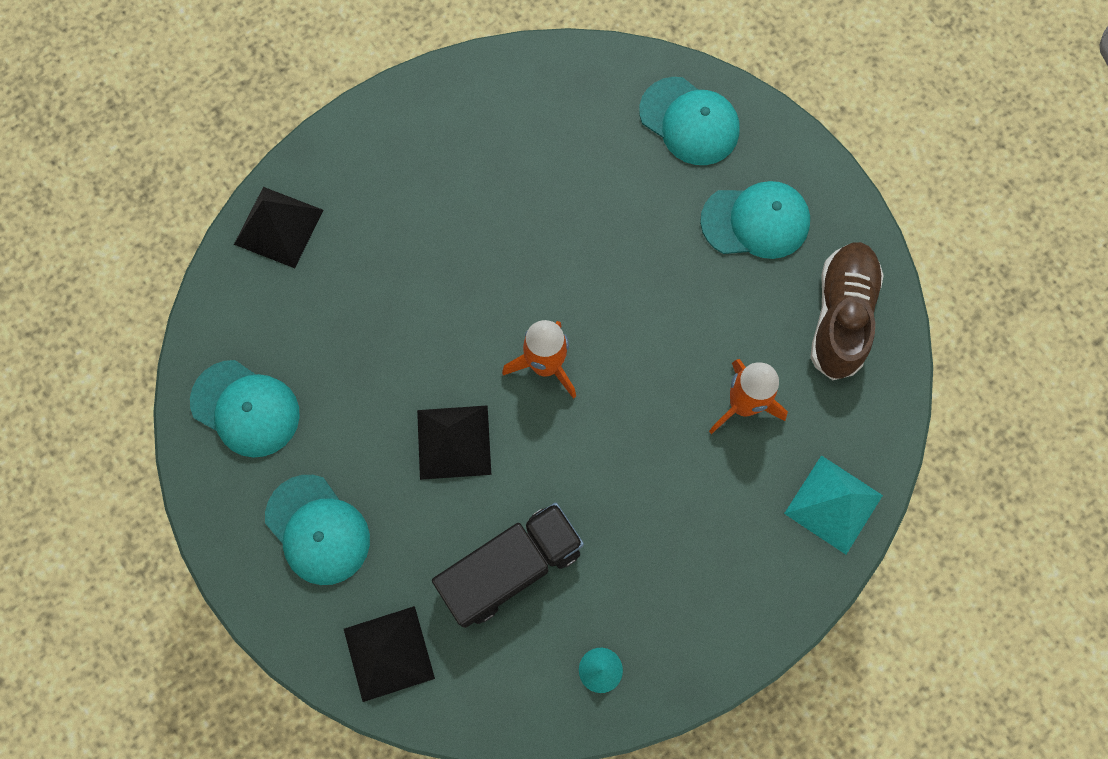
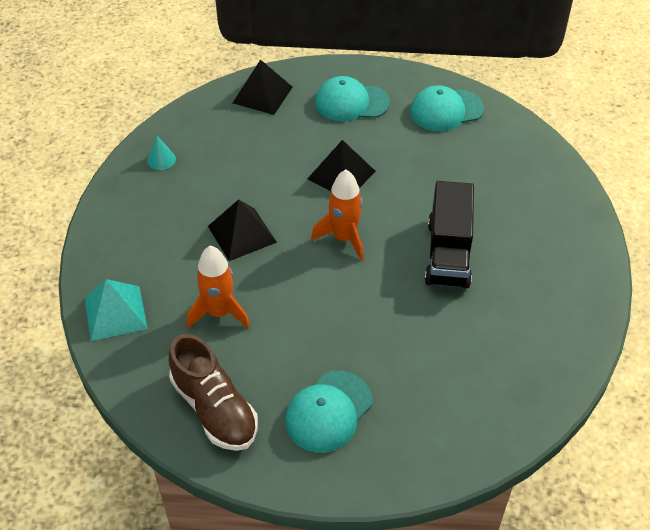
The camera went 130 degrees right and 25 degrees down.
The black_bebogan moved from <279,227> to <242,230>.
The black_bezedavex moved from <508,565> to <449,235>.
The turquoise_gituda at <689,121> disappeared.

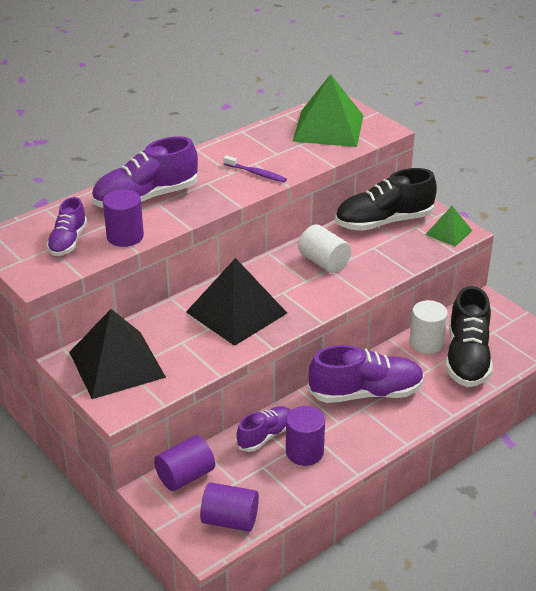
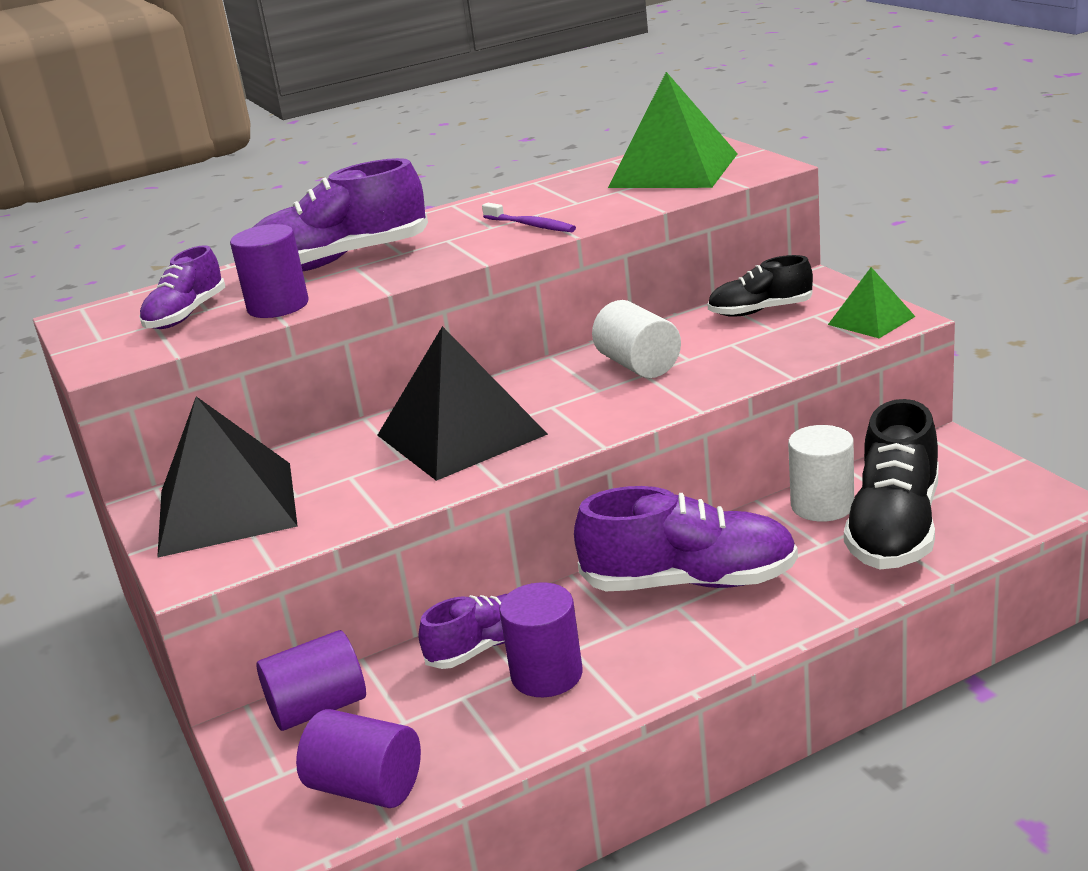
The camera went 15 degrees right and 10 degrees down.
The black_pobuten at <386,199> changed to 0.59 times the size.

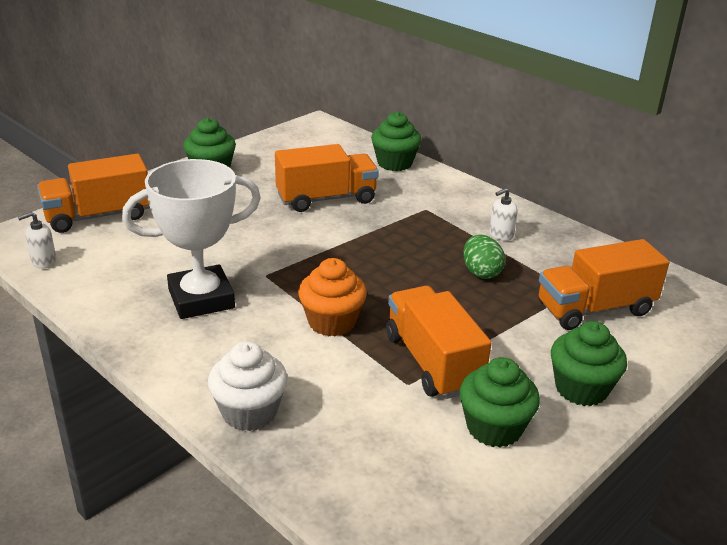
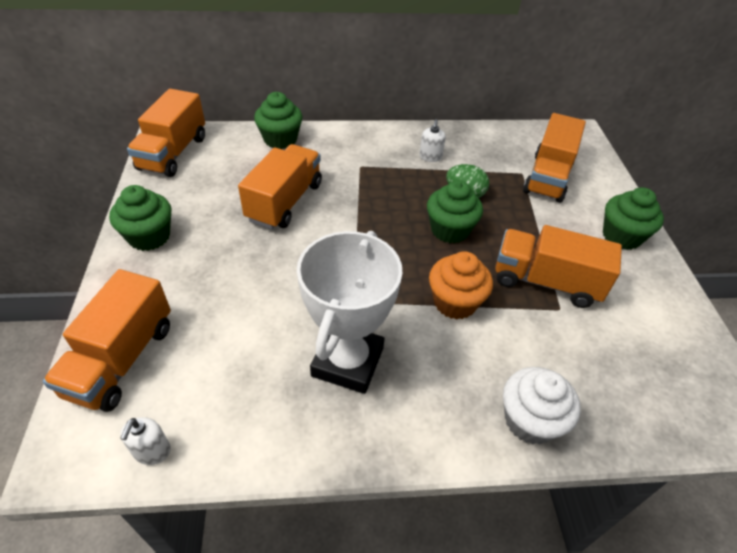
The camera went 50 degrees left and 15 degrees up.
The orange_bezedavex at <166,133> appeared.
The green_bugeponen moved from <499,402> to <455,211>.

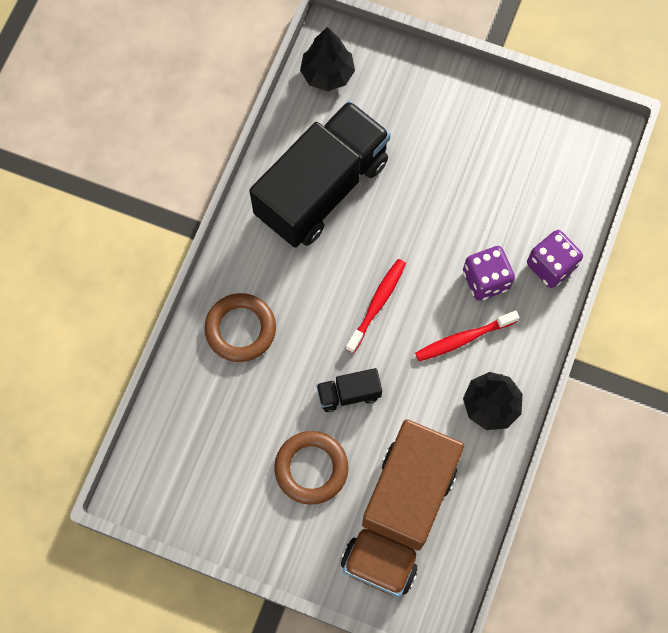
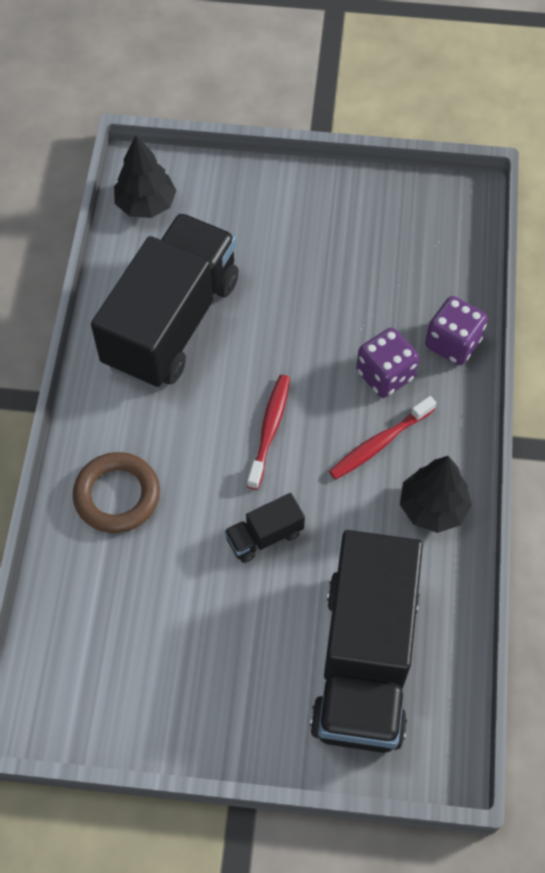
The camera went 15 degrees left and 10 degrees down.
The brown_bezedavex at <402,508> became the black_bezedavex at <366,641>.
The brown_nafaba at <311,468> disappeared.

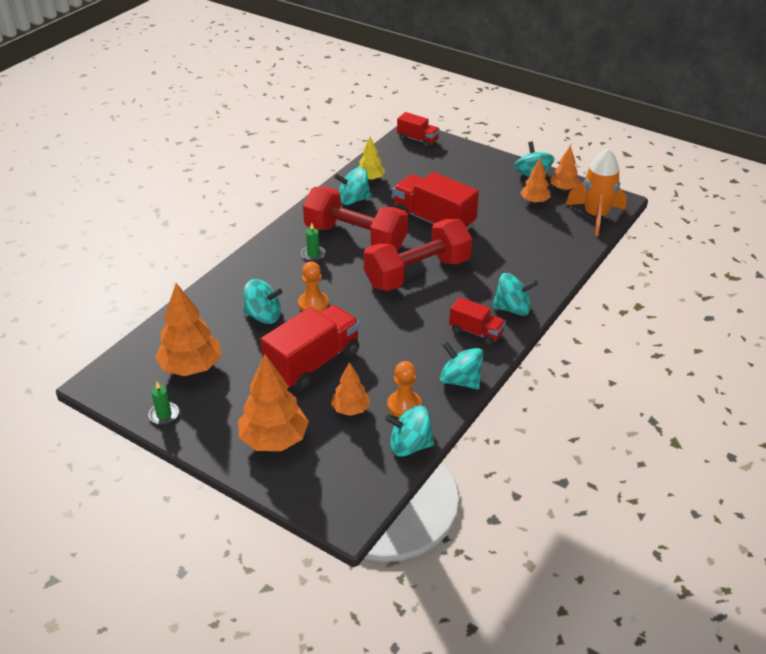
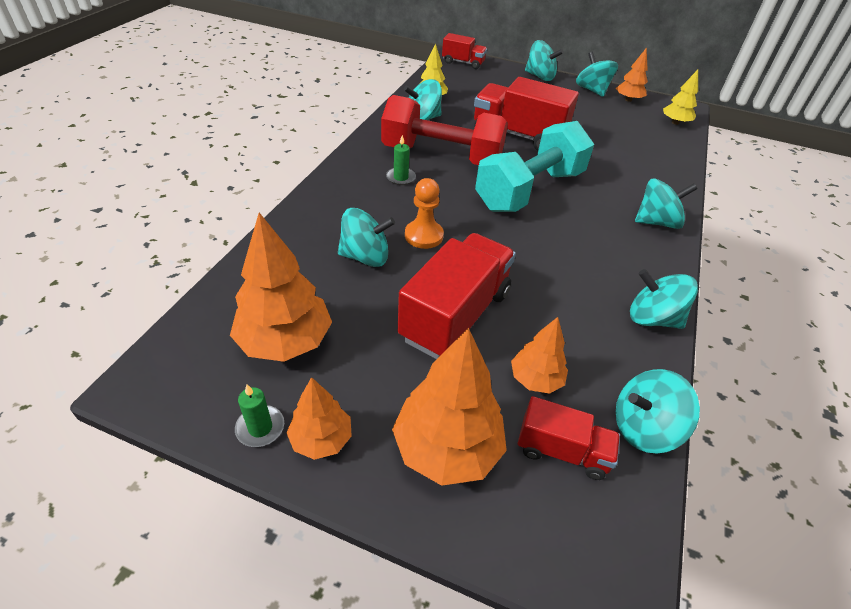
The camera went 15 degrees left and 5 degrees up.
The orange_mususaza moved from <535,180> to <319,418>.
The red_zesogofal at <418,255> became the turquoise_zesogofal at <534,166>.
The red_bezedavex moved from <477,321> to <569,438>.
The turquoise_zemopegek at <544,60> appeared.
The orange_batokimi at <596,192> was replaced by the yellow_mususaza at <680,97>.
The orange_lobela at <404,389> disappeared.

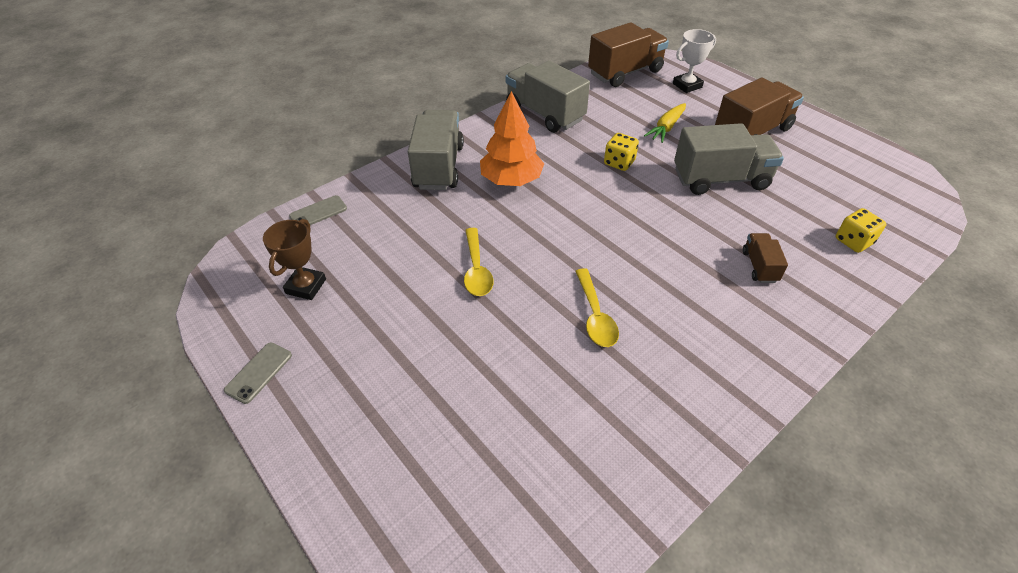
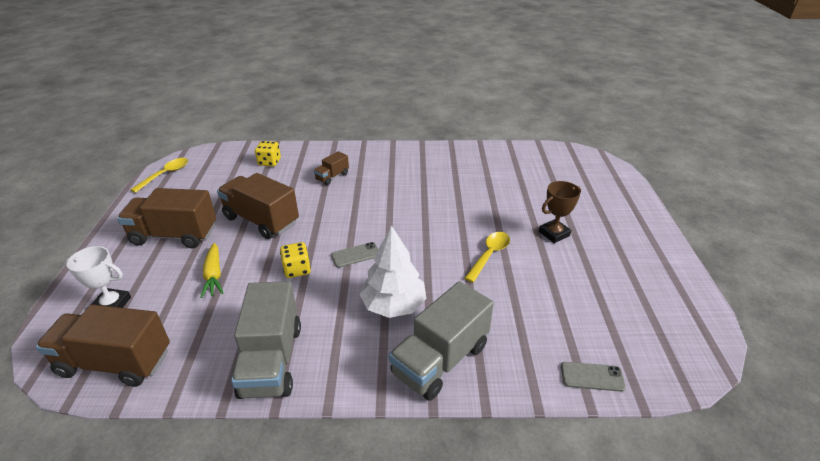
The camera went 140 degrees left and 10 degrees down.
The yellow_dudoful moved from <597,307> to <159,175>.
The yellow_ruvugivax at <665,123> turned 90 degrees clockwise.
The grey_bezedavex at <729,159> became the brown_bezedavex at <258,206>.
The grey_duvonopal moved from <258,373> to <354,255>.
The orange_mususaza at <512,138> became the white_mususaza at <392,271>.
The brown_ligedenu moved from <294,259> to <560,212>.

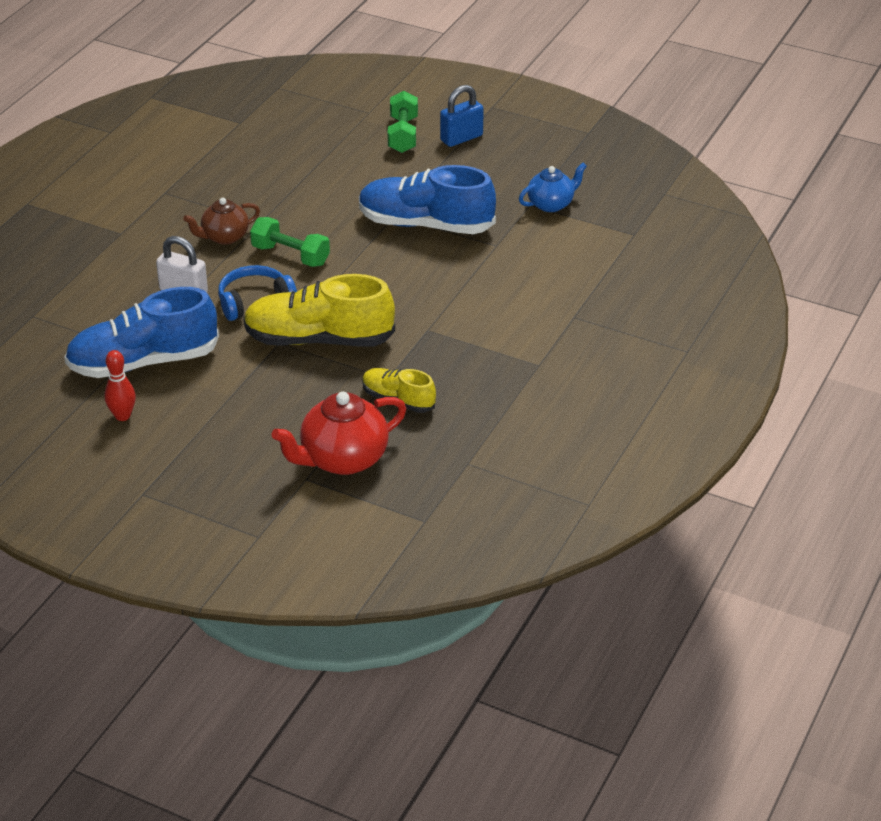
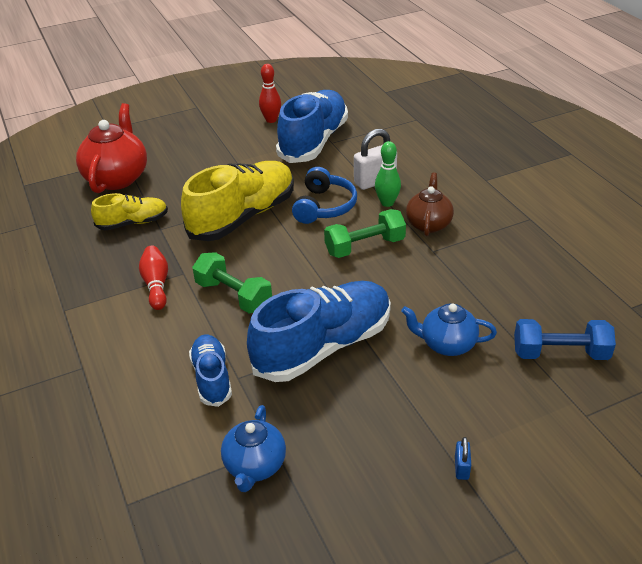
The camera went 130 degrees right and 0 degrees up.
The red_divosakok at <153,278> appeared.
The blue_pobuten at <210,370> appeared.
The green_zesogofal moved from <403,122> to <232,282>.
The green_divosakok at <388,174> appeared.
The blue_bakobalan at <449,330> appeared.
The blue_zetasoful at <462,116> changed to 0.48 times the size.
The blue_zesogofal at <565,339> appeared.

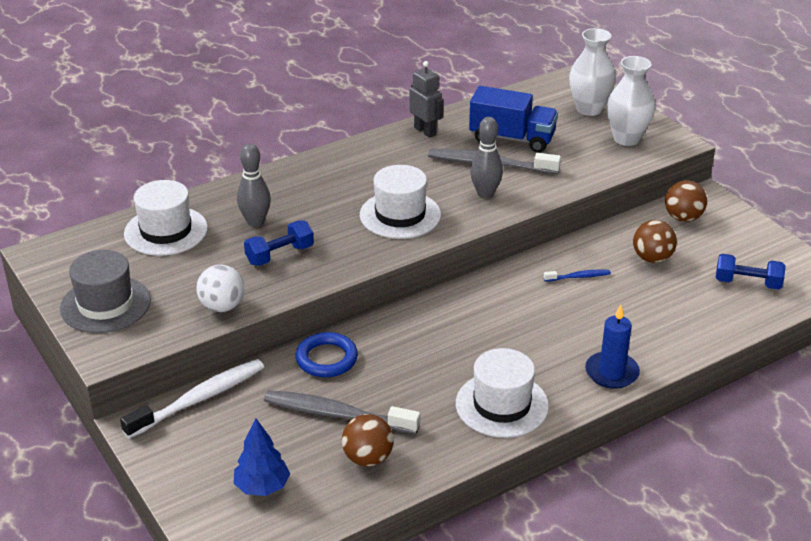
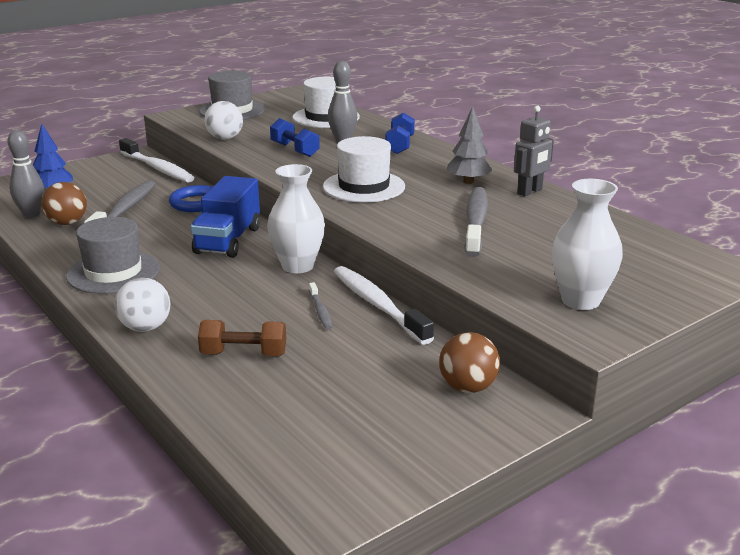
The camera went 85 degrees right and 10 degrees down.
The grey_divosakok moved from <486,158> to <26,174>.
The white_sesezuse at <502,393> became the grey_sesezuse at <113,255>.
The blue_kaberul at <612,347> was replaced by the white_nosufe at <142,305>.
The blue_bezedavex moved from <513,119> to <225,217>.
The brown_zesogofal at <242,338> appeared.
The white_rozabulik moved from <592,72> to <296,218>.
The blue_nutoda at <577,276> became the grey_nutoda at <320,305>.
The white_nutoda at <384,305> appeared.
The blue_zesogofal moved from <751,272> to <400,133>.
The grey_mususaza at <470,145> appeared.
The brown_nosufe at <655,241> disappeared.

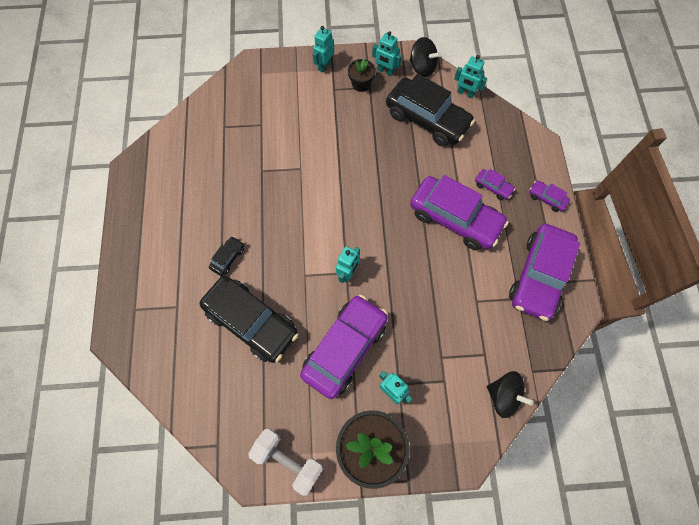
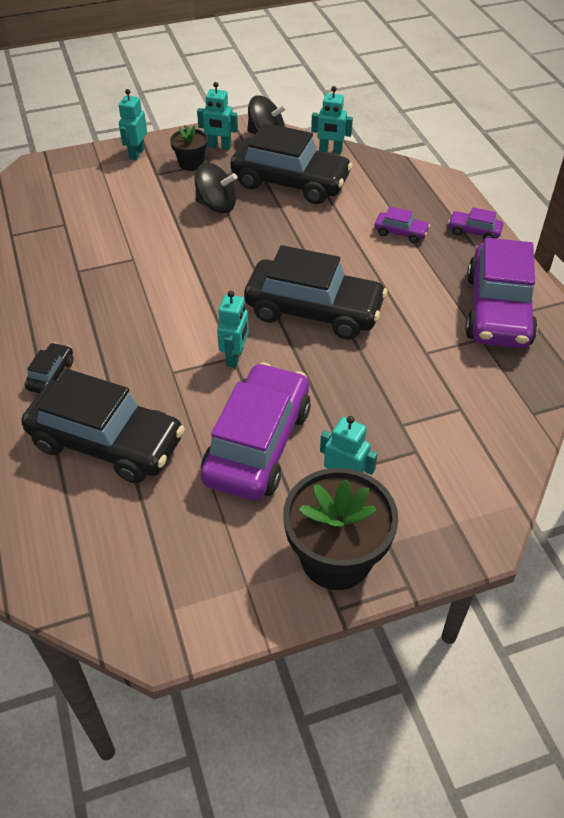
The camera went 15 degrees left and 20 degrees down.
The black_zemopegek moved from <510,394> to <216,188>.
The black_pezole at <315,292> appeared.
The white_zesogofal at <285,462> disappeared.
The purple_pezole at <459,212> disappeared.

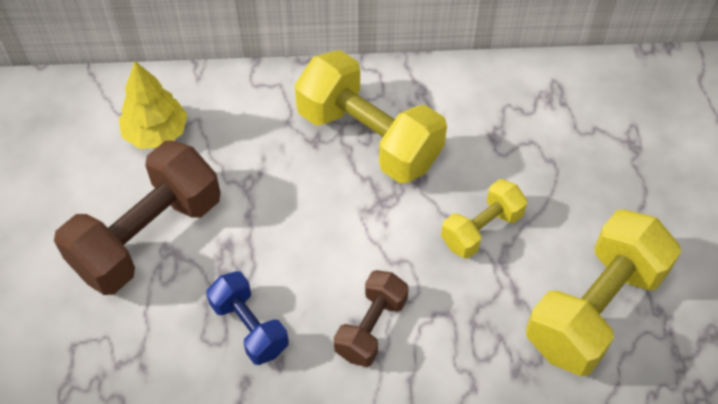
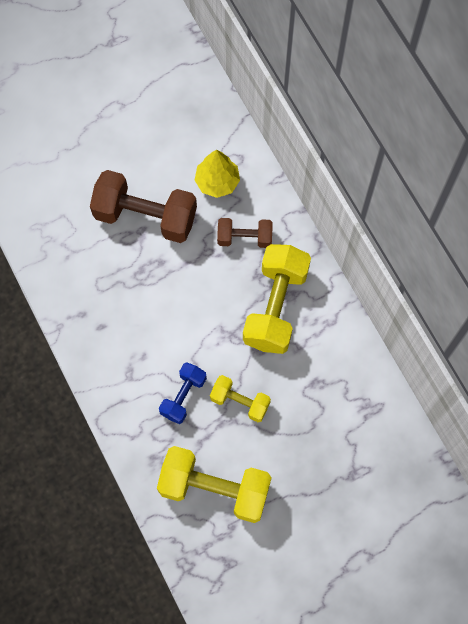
The camera went 65 degrees right and 15 degrees up.
The blue_zesogofal moved from <247,318> to <183,393>.
The brown_zesogofal moved from <371,318> to <245,233>.

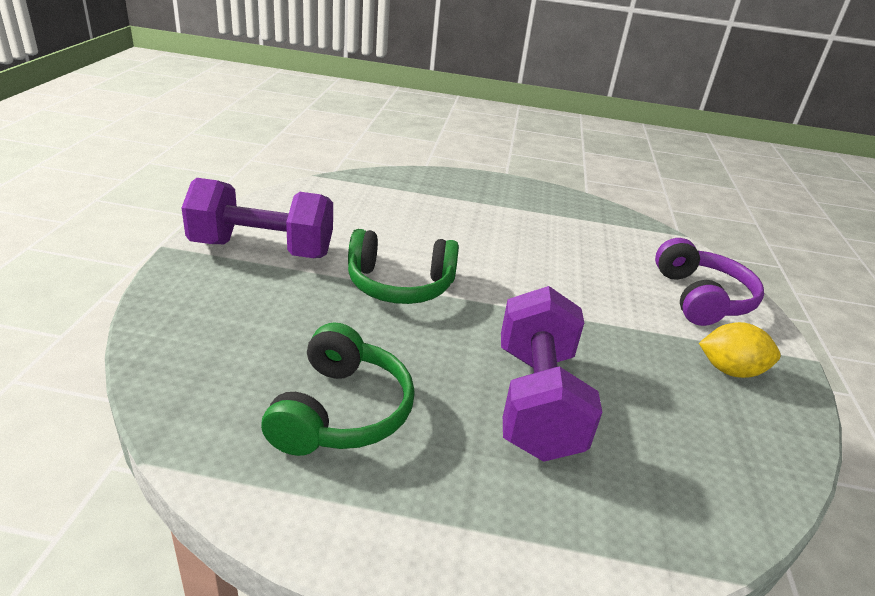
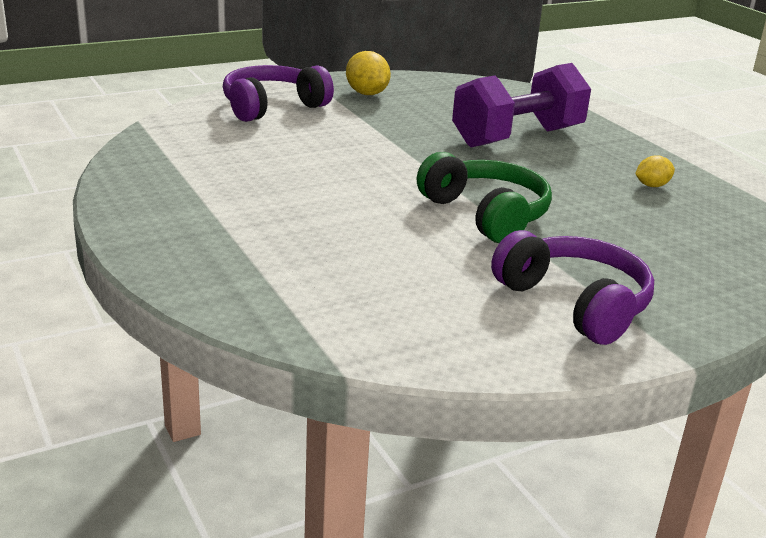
The camera went 125 degrees left and 5 degrees down.
The purple_zesogofal at <257,218> was replaced by the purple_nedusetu at <572,287>.
The green_nedusetu at <338,389> was replaced by the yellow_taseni at <655,171>.

